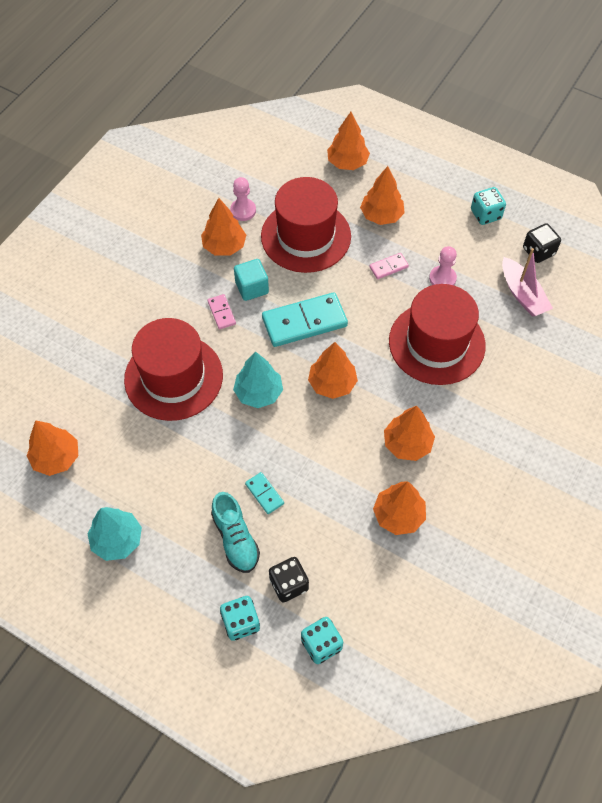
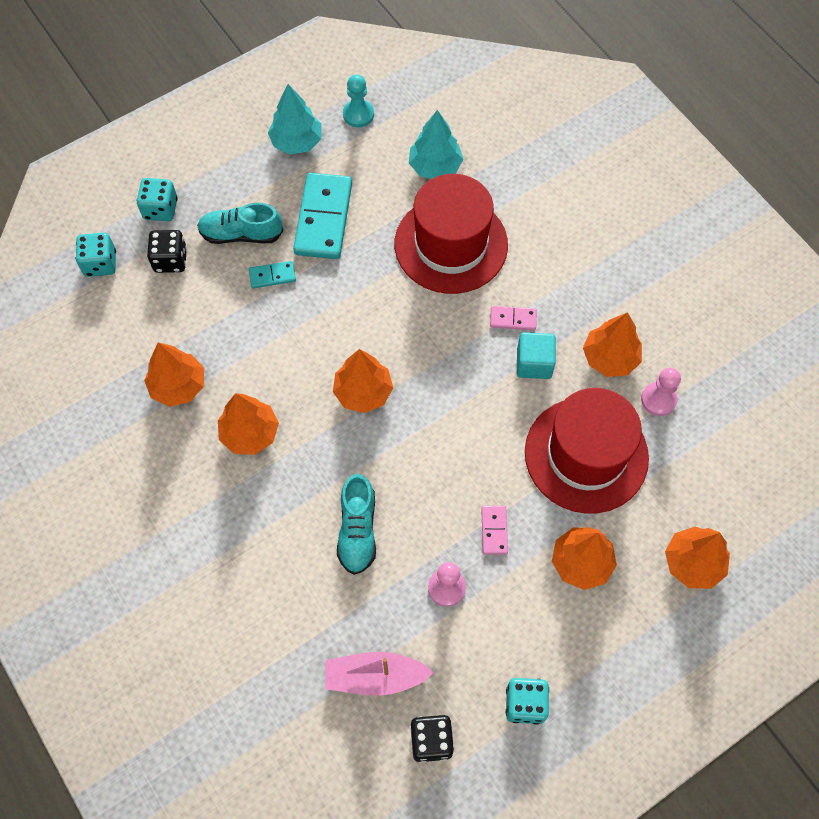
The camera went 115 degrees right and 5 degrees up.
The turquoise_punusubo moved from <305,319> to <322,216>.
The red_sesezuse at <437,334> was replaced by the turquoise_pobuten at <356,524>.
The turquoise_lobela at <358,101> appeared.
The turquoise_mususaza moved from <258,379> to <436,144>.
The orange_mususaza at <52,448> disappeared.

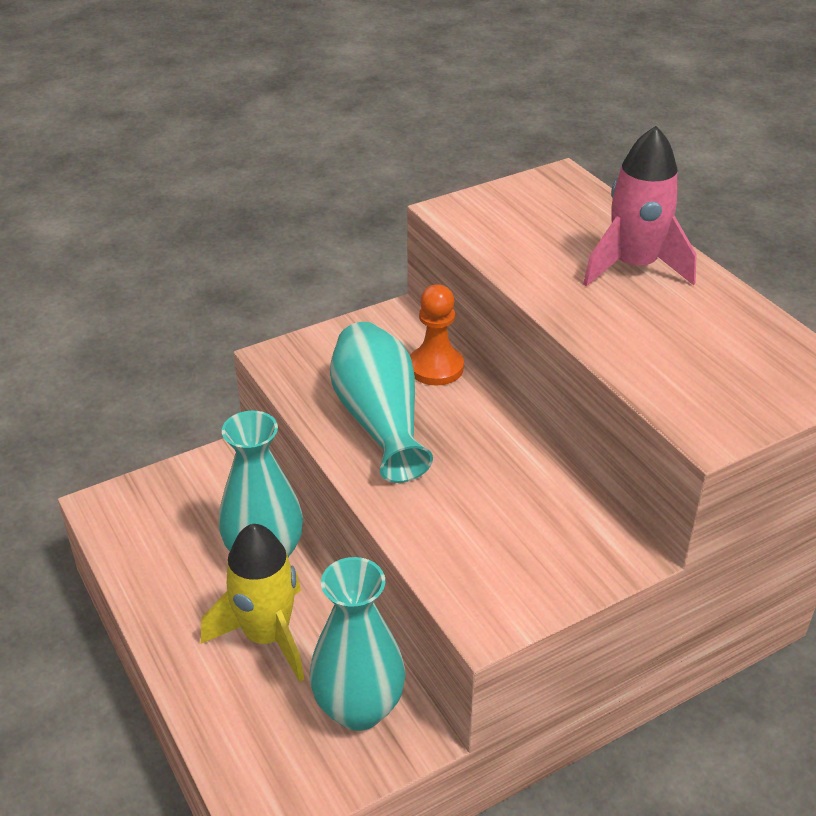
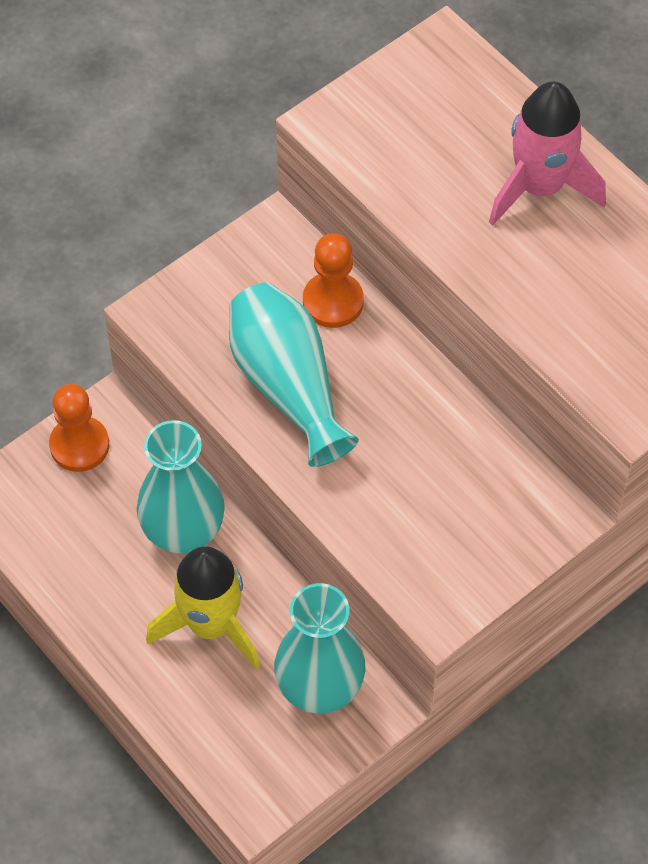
The camera went 10 degrees left and 20 degrees up.
The orange_lobela at <79,428> appeared.

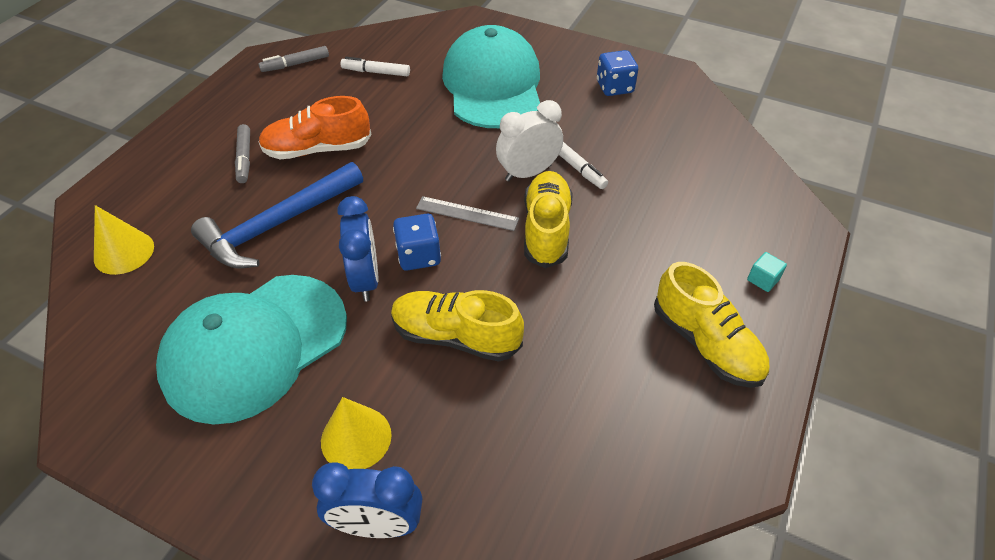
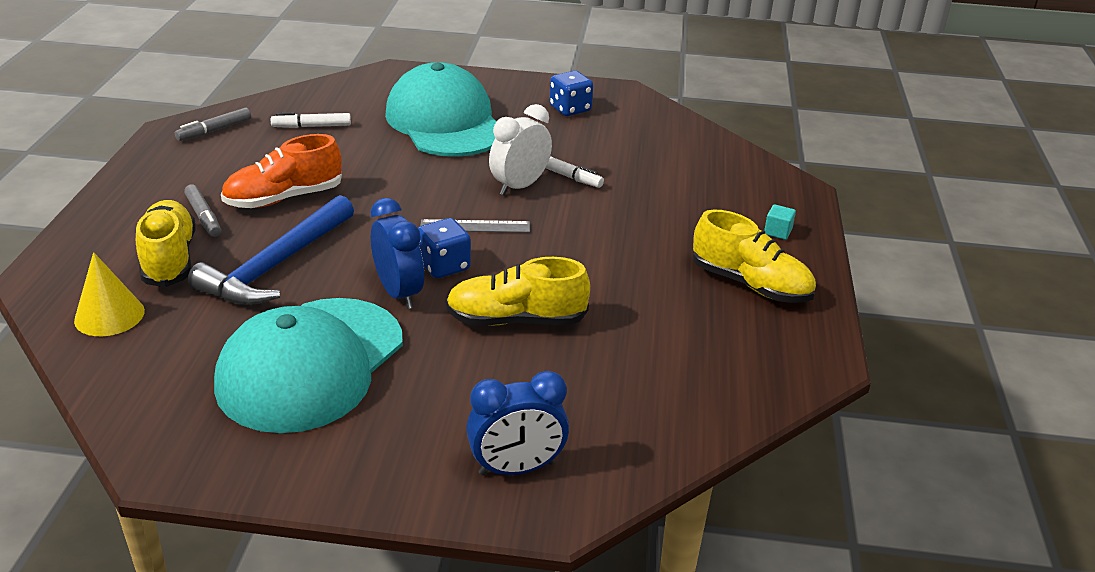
The camera went 20 degrees left and 15 degrees down.
The yellow_pobuten moved from <548,219> to <166,243>.
The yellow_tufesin at <356,433> disappeared.

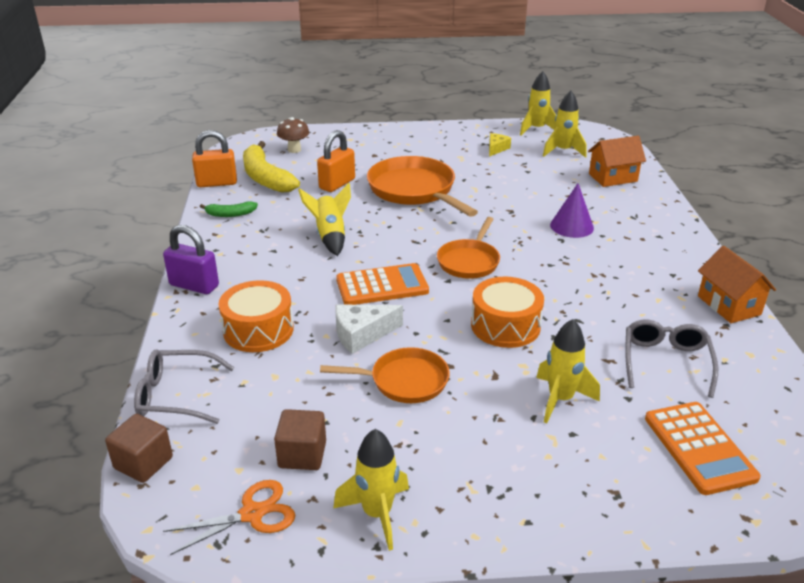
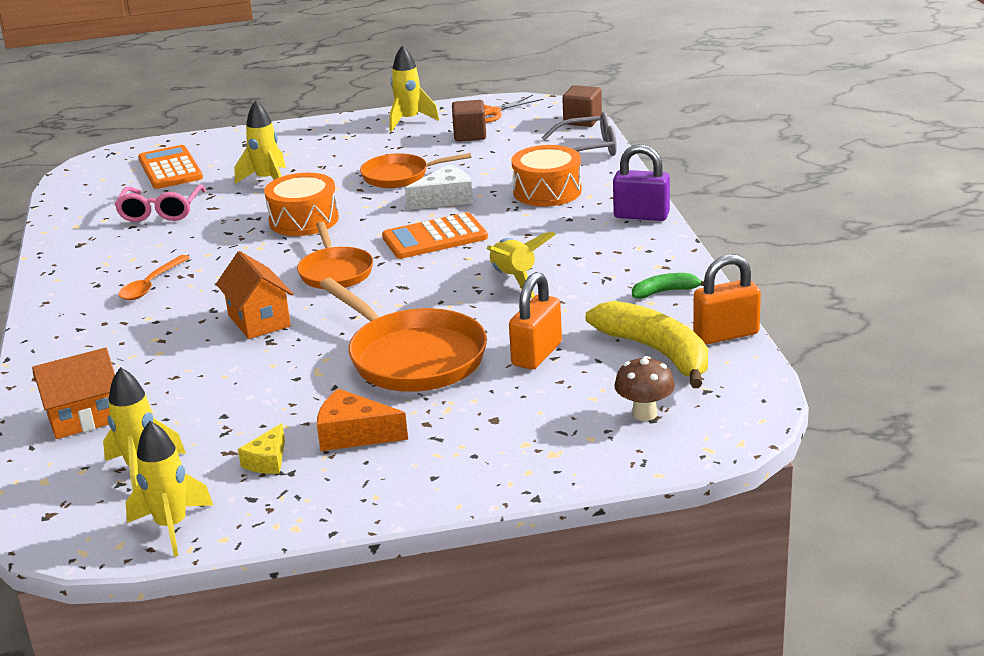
The camera went 175 degrees right and 5 degrees down.
The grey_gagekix at <671,359> became the pink_gagekix at <160,203>.
The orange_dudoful at <154,277> appeared.
The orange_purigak moved from <737,284> to <254,295>.
The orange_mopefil at <468,248> turned 150 degrees clockwise.
The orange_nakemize at <362,420> appeared.
The purple_tufesin at <572,210> disappeared.

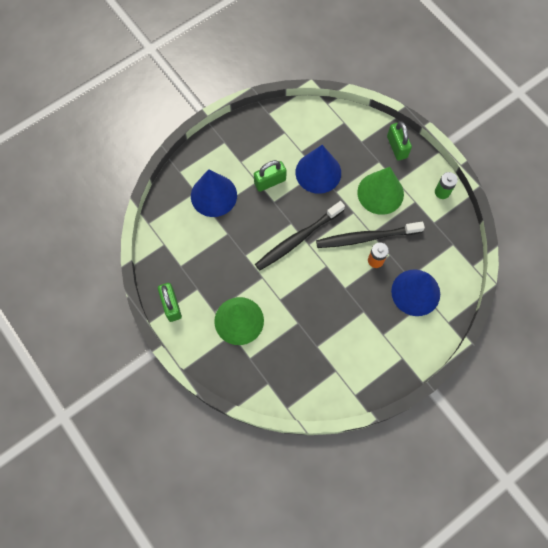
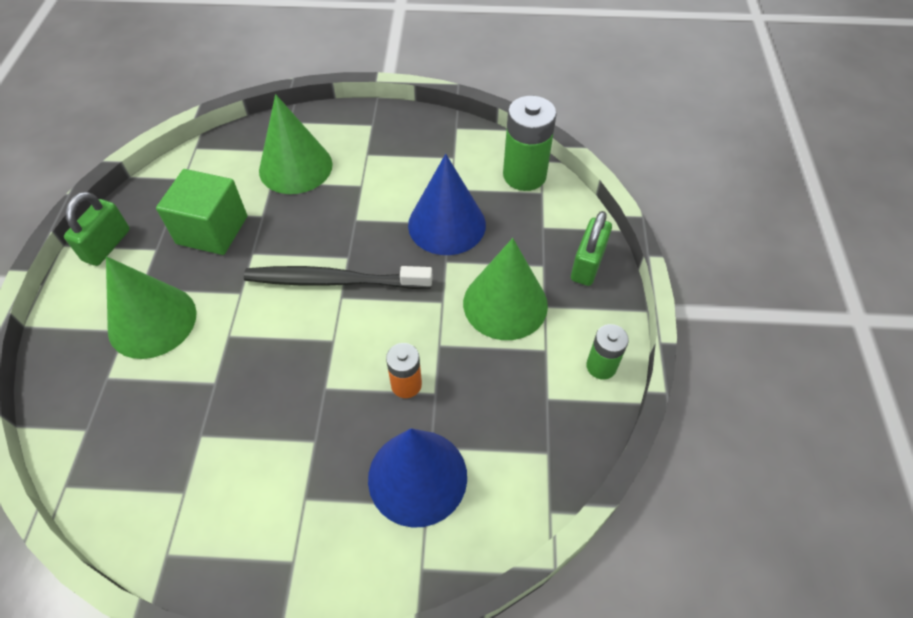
The camera went 40 degrees right and 15 degrees down.
The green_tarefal at <201,212> appeared.
The blue_tufesin at <214,193> became the green_tufesin at <296,144>.
The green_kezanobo at <530,143> appeared.
The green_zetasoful at <270,176> disappeared.
The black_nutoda at <370,235> disappeared.

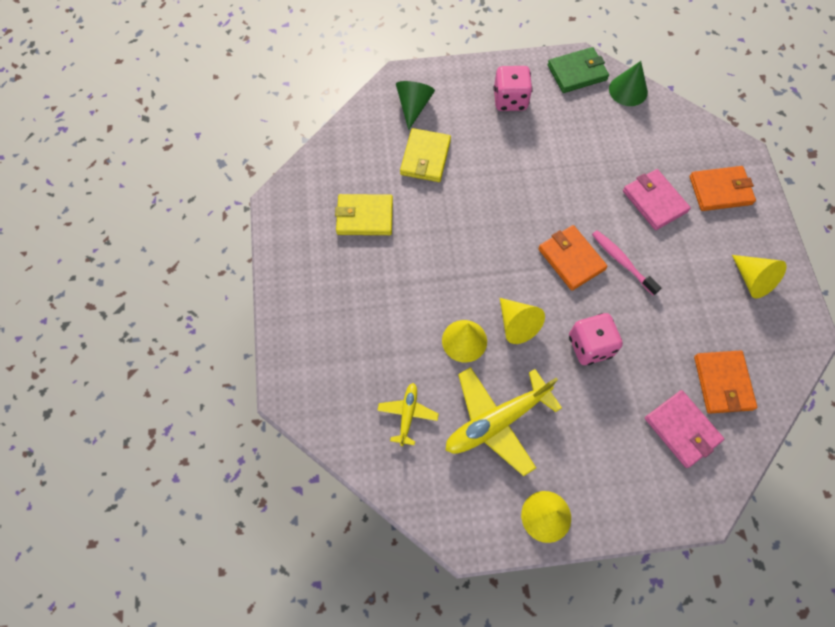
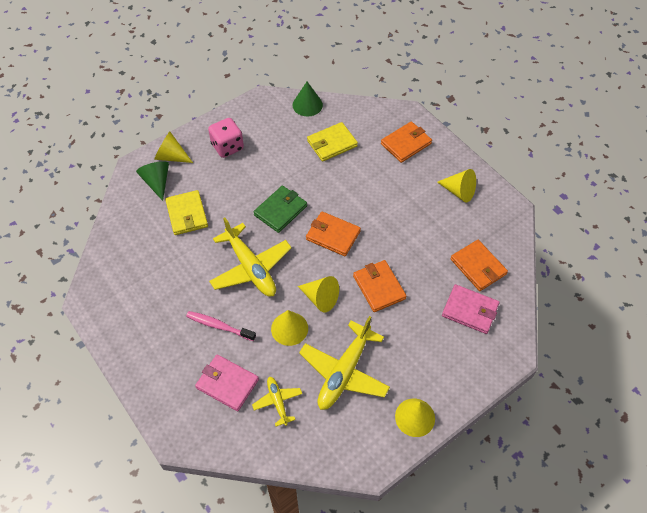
The camera went 30 degrees left and 10 degrees down.
The yellow_tufesin at <173,147> appeared.
The pink_nutoda moved from <626,263> to <221,326>.
The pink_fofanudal moved from <657,199> to <227,382>.
The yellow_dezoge at <250,257> appeared.
The green_fofanudal moved from <578,70> to <280,209>.
The yellow_fofanudal moved from <364,214> to <332,142>.
The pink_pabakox at <596,339> was replaced by the orange_fofanudal at <379,286>.

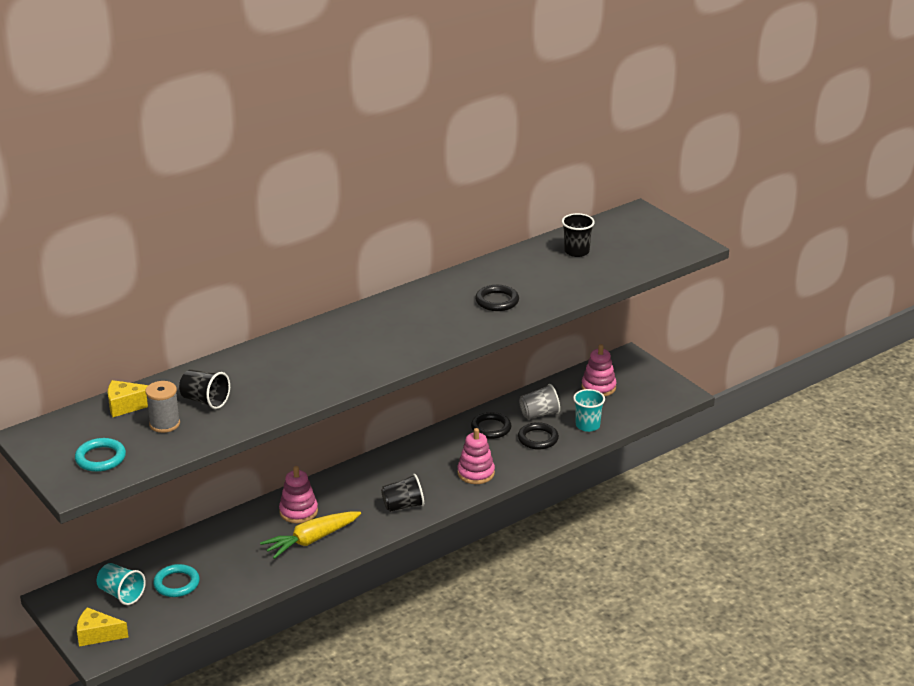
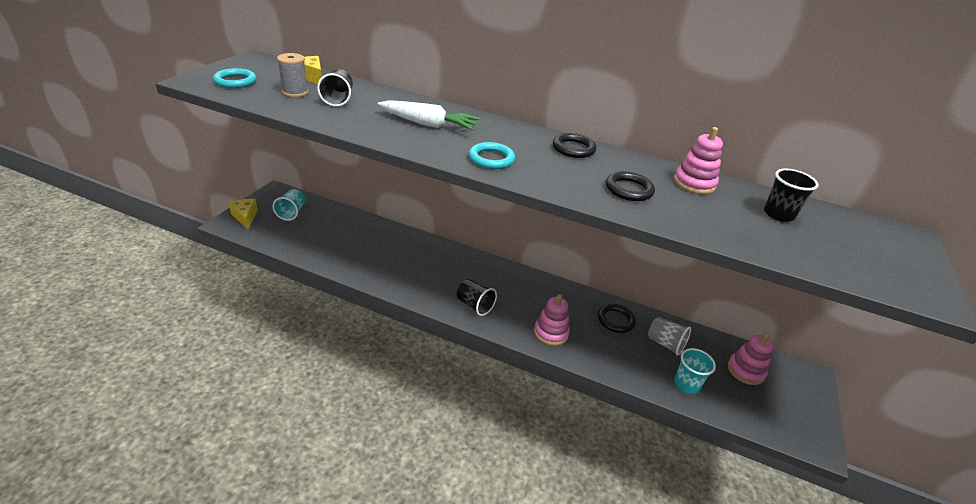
The camera went 55 degrees right and 5 degrees up.
The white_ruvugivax at <429,115> appeared.
The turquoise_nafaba moved from <176,580> to <492,155>.
The black_nafaba moved from <538,436> to <574,145>.
The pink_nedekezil moved from <298,495> to <698,160>.
The yellow_ruvugivax at <310,535> disappeared.

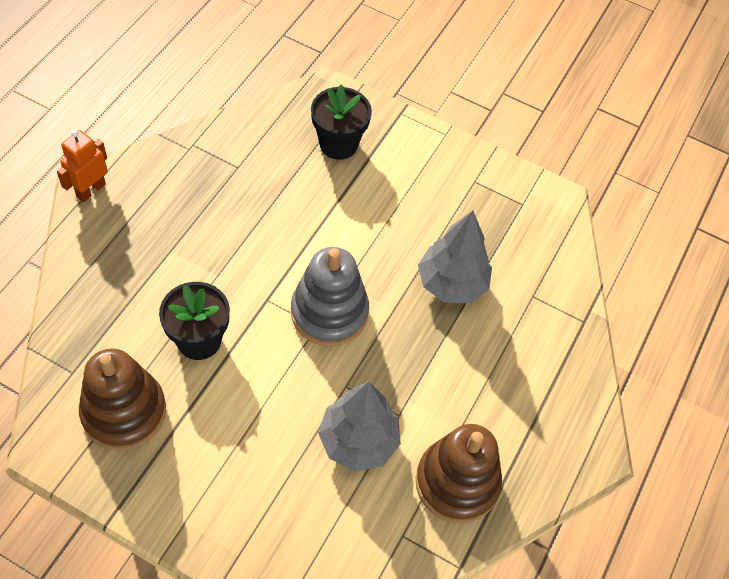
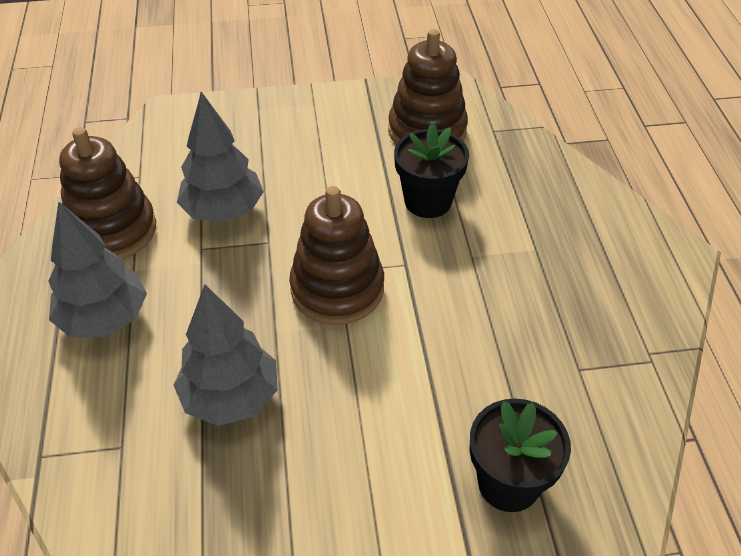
The camera went 150 degrees right and 10 degrees down.
The grey_mususaza at <97,269> appeared.
The grey_nedekezil at <330,296> became the brown_nedekezil at <336,255>.
The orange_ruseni at <82,166> disappeared.

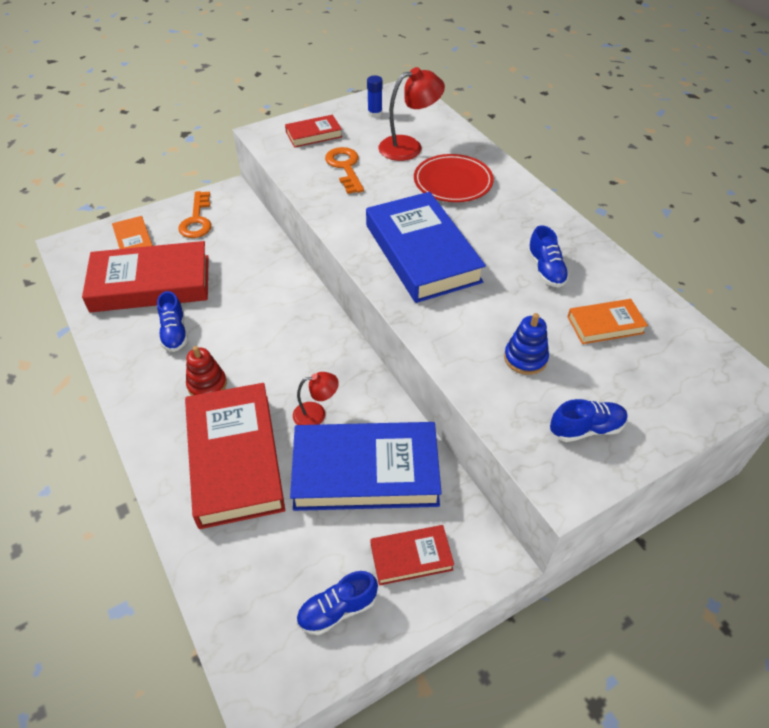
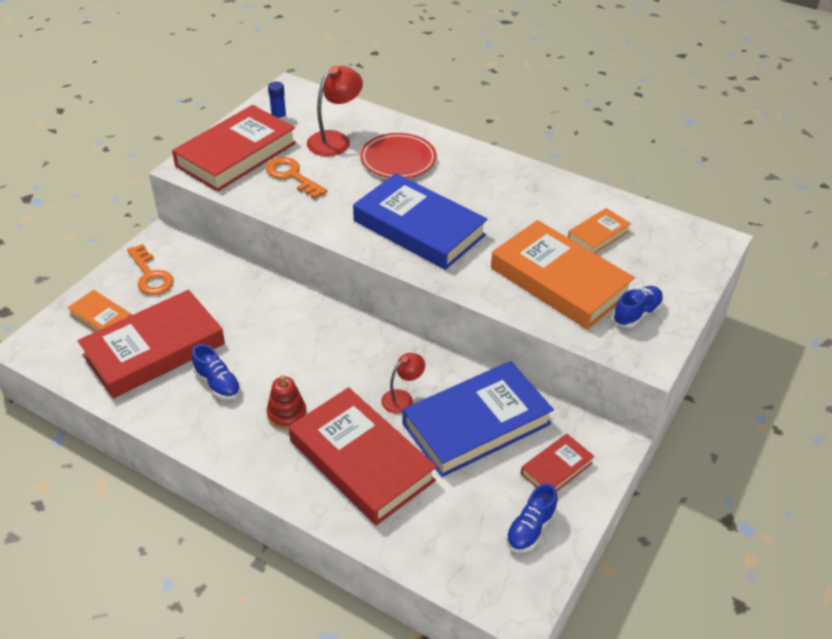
The camera went 30 degrees left and 5 degrees down.
The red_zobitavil at <313,131> changed to 2.06 times the size.
The blue_nedekezil at <526,344> was replaced by the orange_zobitavil at <563,275>.
The blue_pobuten at <548,256> disappeared.

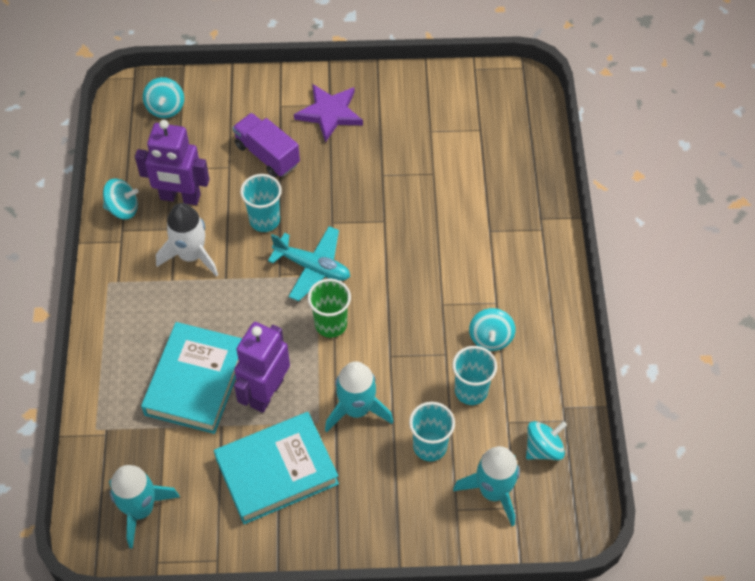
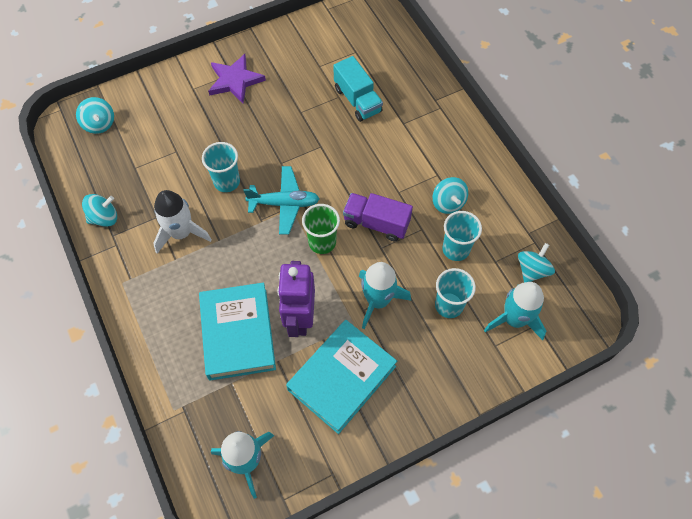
The camera went 25 degrees left and 5 degrees up.
The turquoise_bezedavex at <358,89> appeared.
The purple_bezedavex moved from <266,145> to <378,217>.
The purple_ruseni at <172,162> disappeared.

